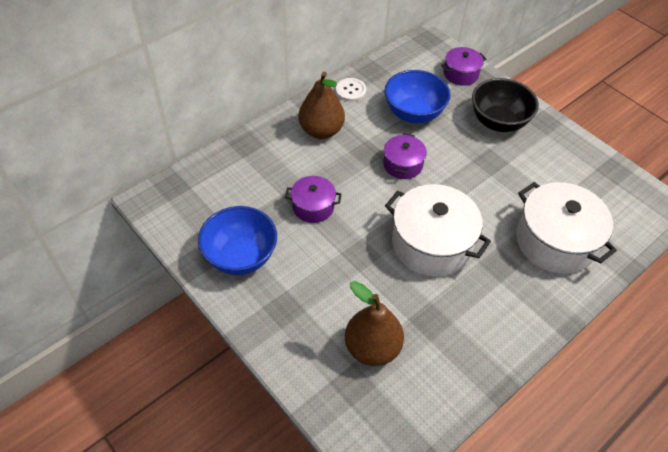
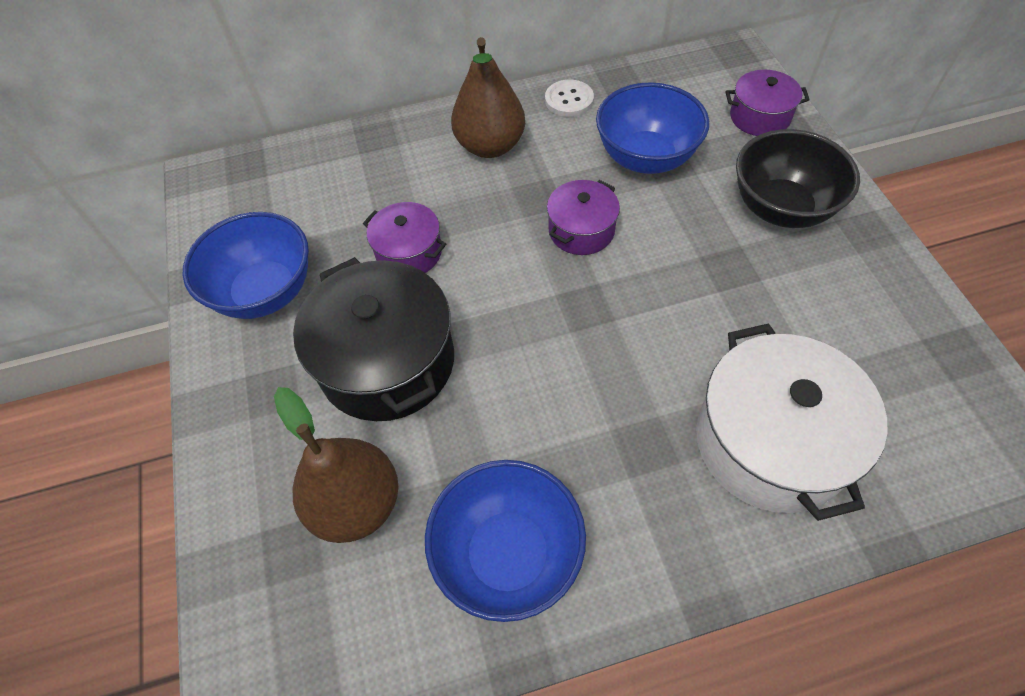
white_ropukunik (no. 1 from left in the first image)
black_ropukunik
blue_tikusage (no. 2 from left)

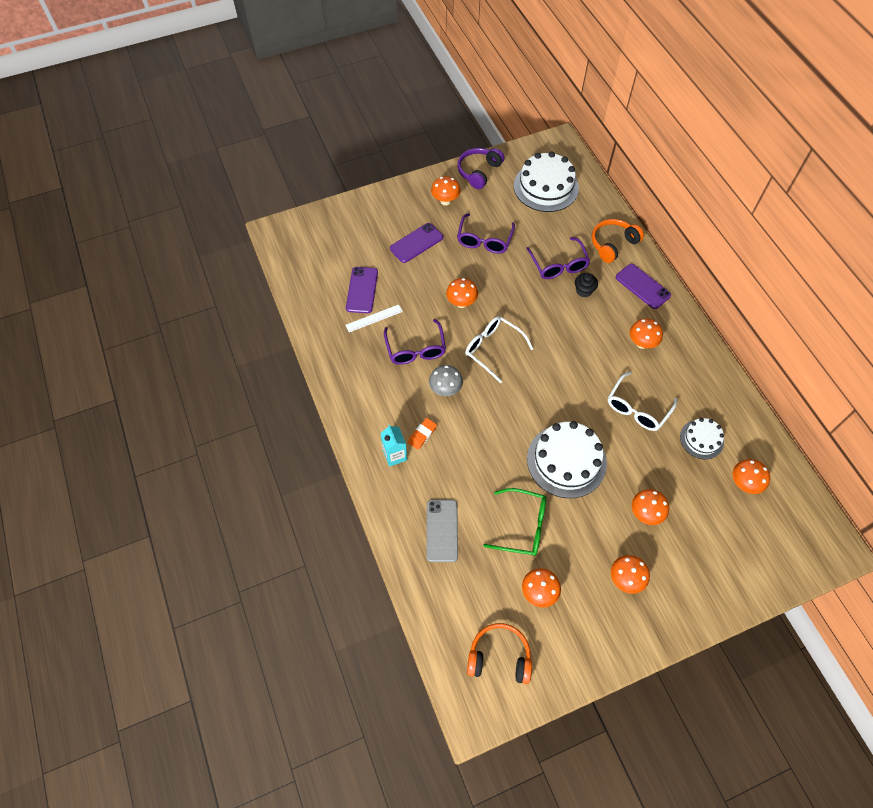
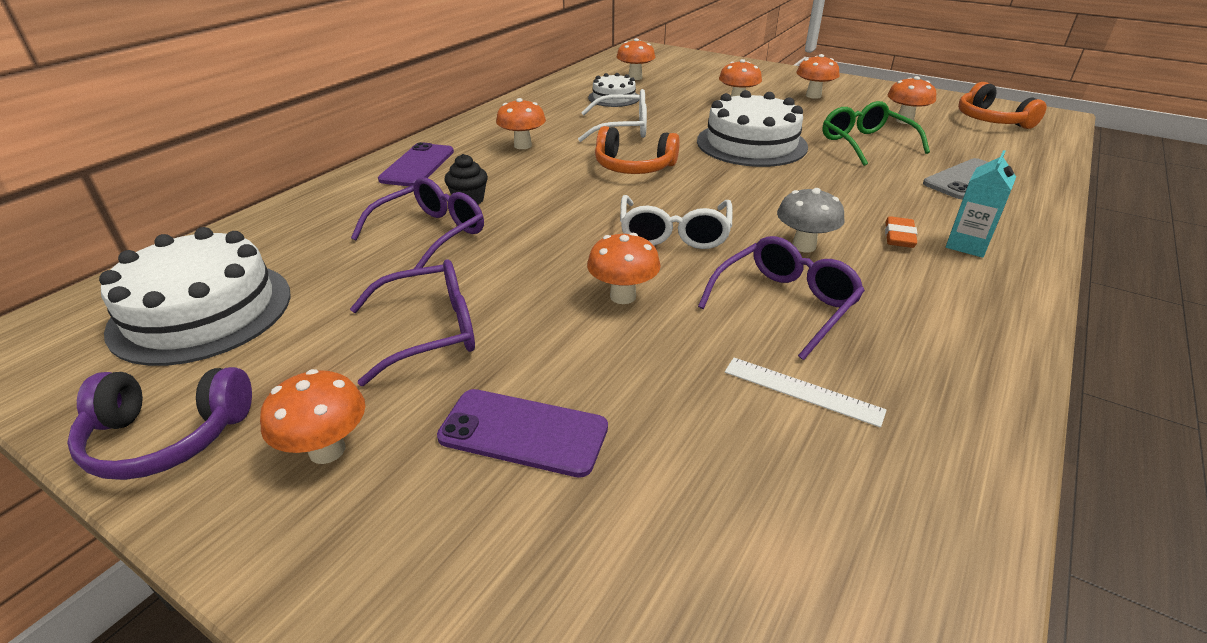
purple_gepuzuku (no. 1 from left in the first image)
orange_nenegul (no. 1 from left)
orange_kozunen

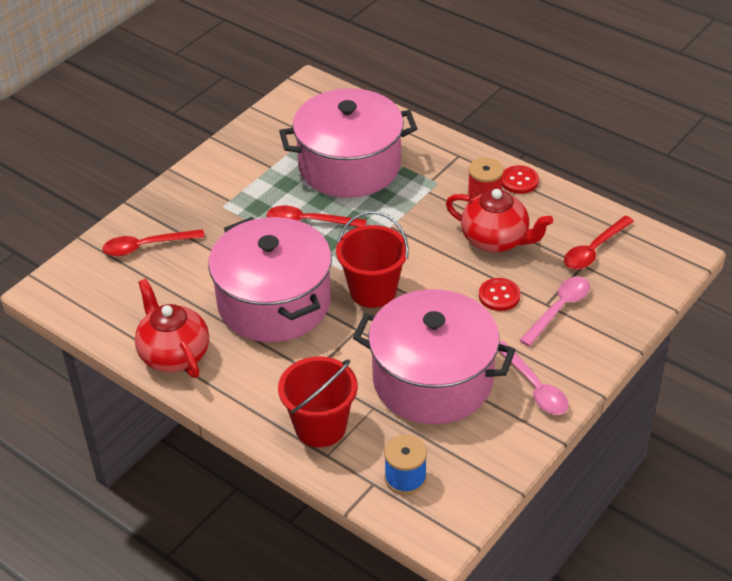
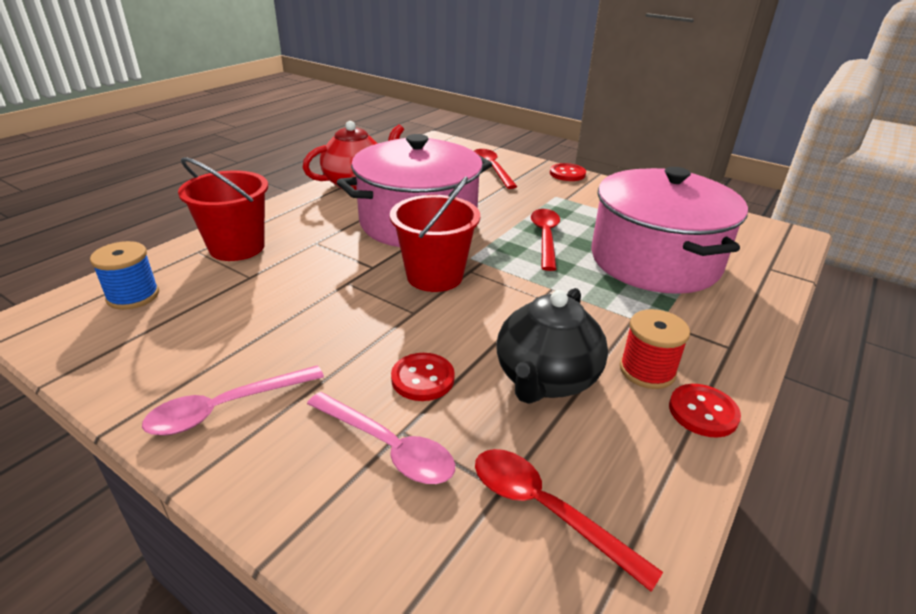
pink_ropukunik (no. 3 from left in the first image)
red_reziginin (no. 2 from left)
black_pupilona

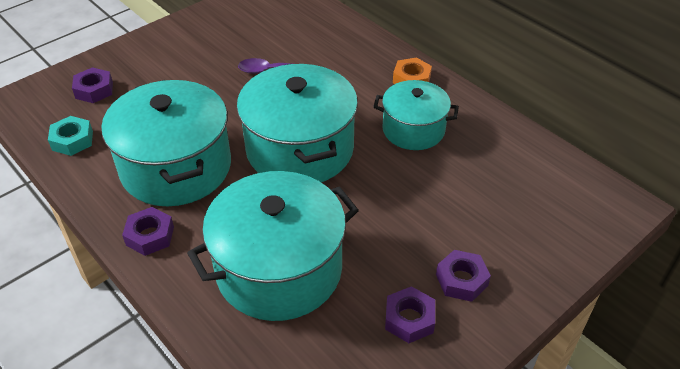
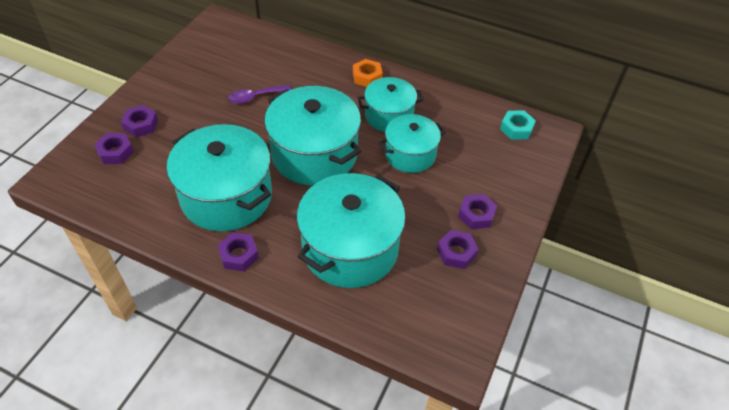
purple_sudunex (no. 2 from left)
turquoise_ropukunik (no. 5 from left)
turquoise_sudunex

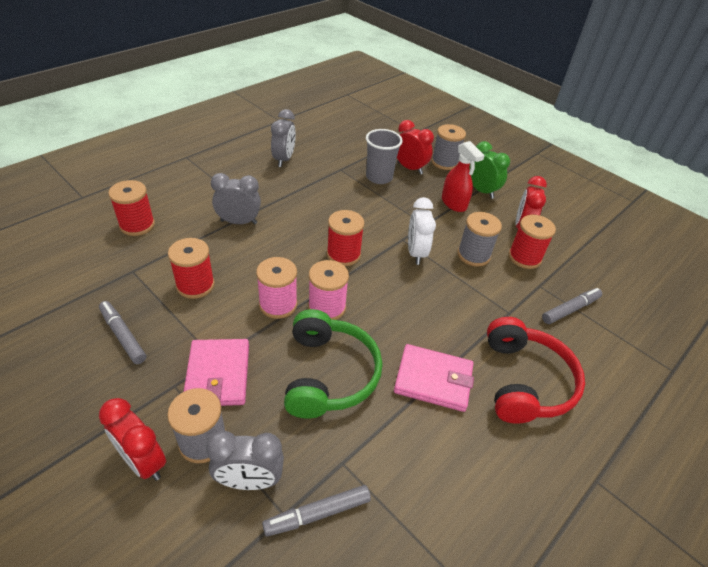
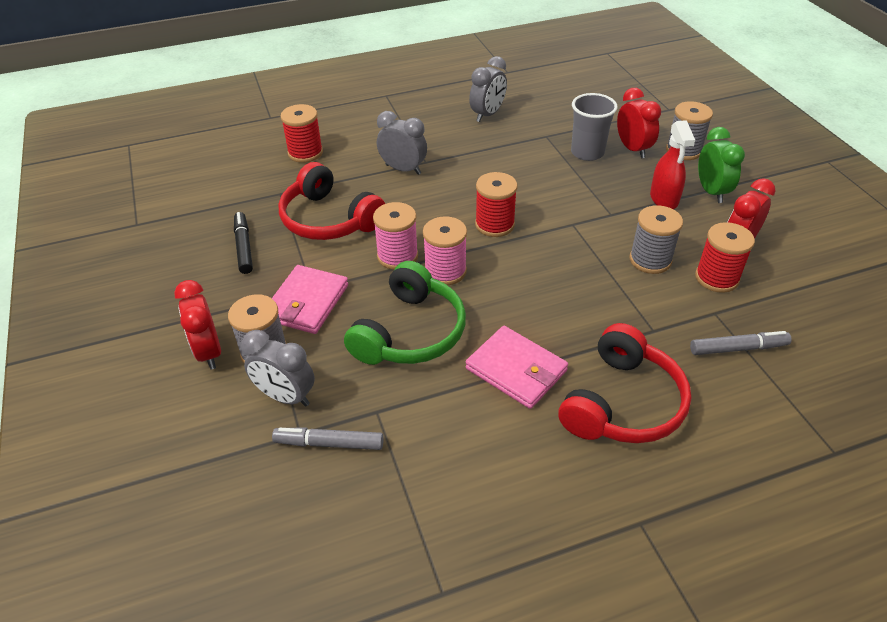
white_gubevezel
red_nenegul (no. 1 from left)
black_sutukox

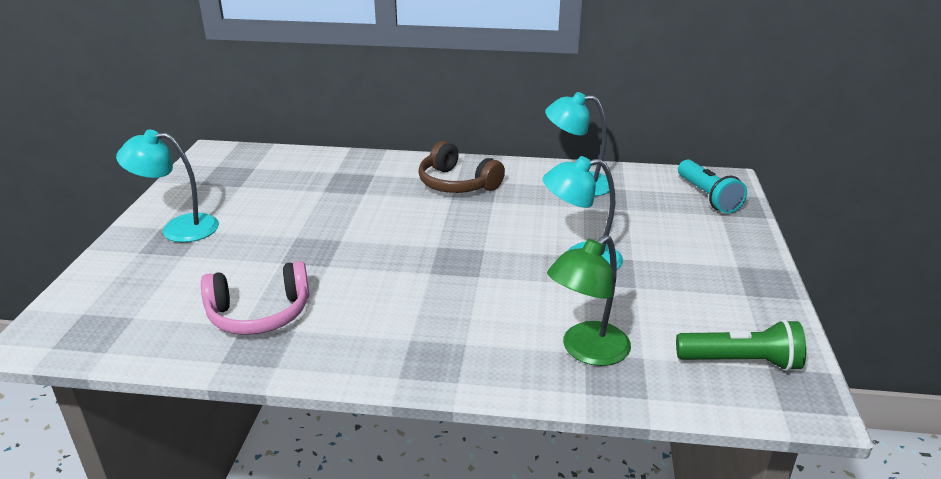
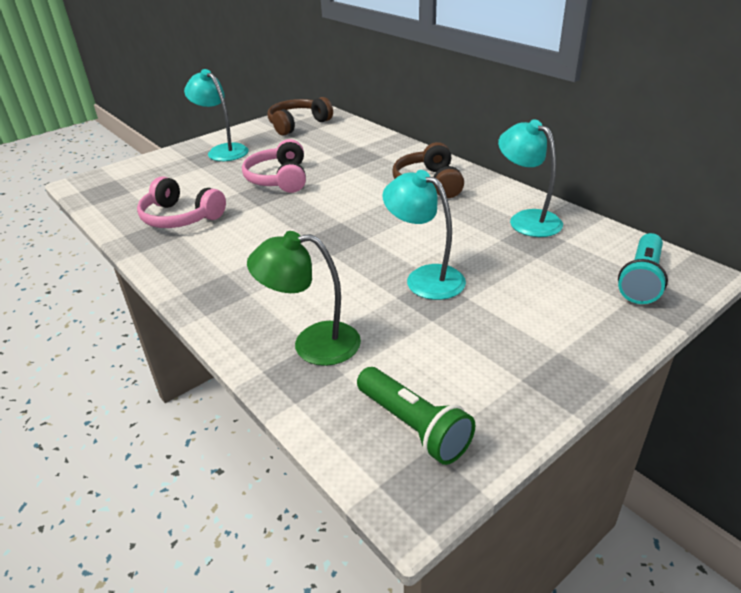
pink_nenegul (no. 2 from left)
brown_nenegul (no. 1 from left)

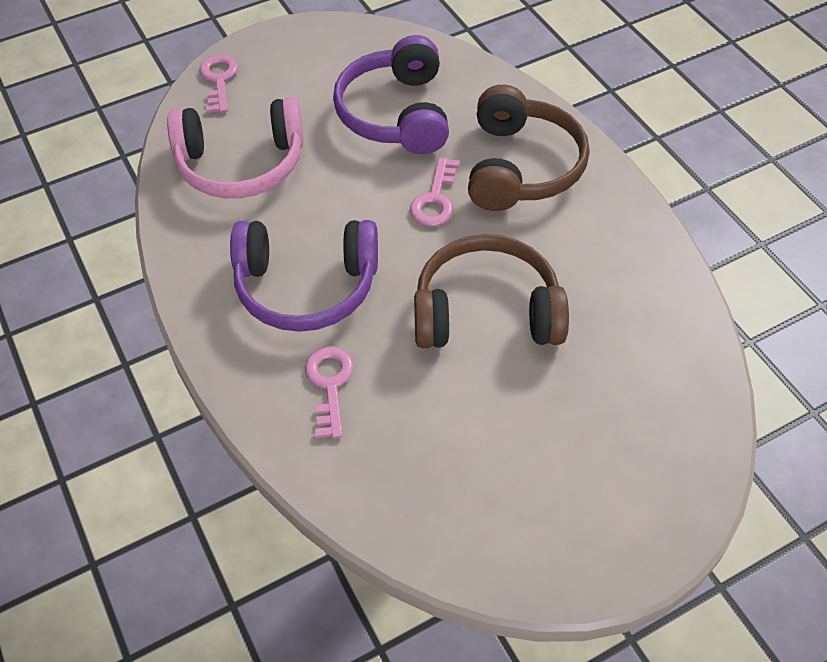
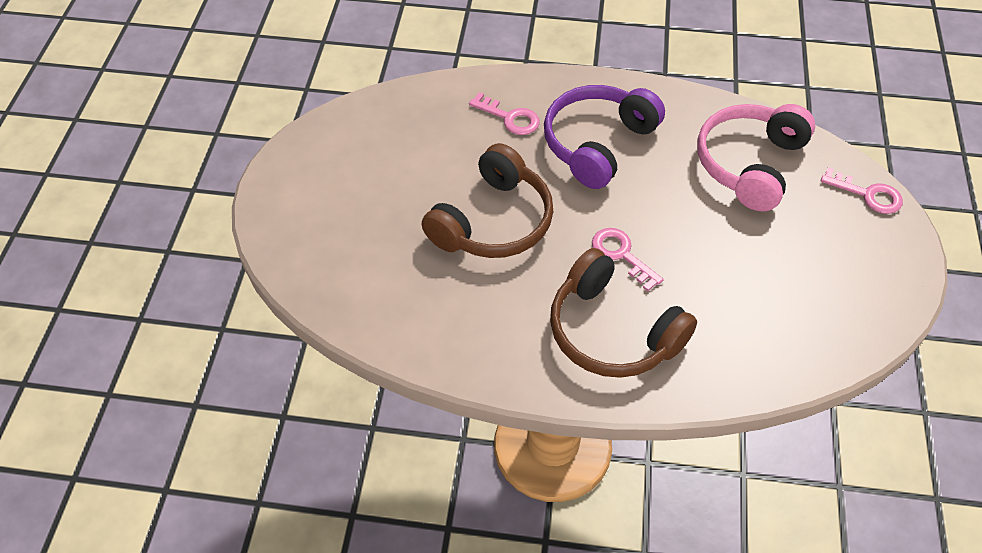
purple_nenegul (no. 2 from left in the first image)

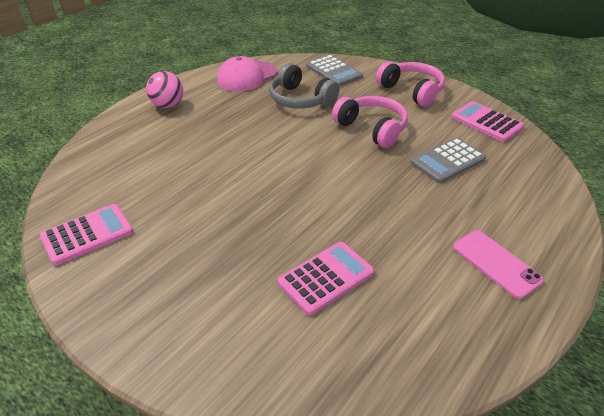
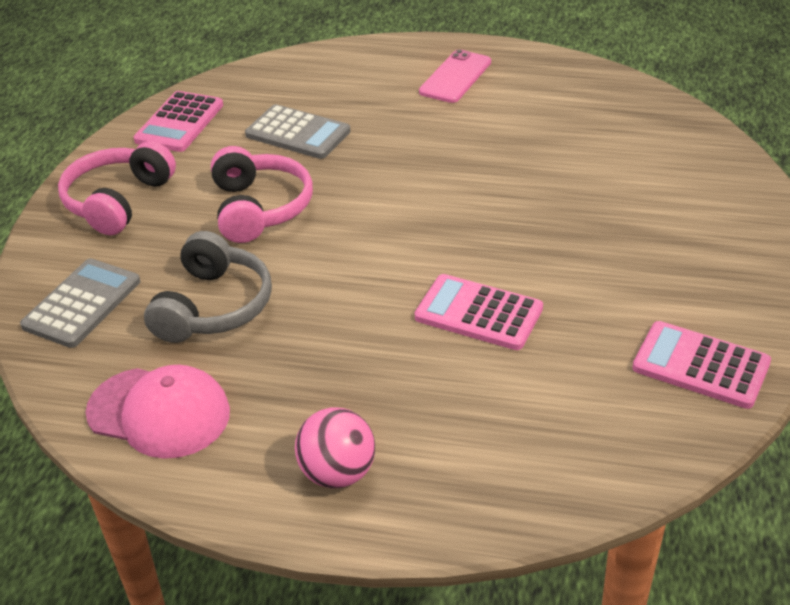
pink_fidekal (no. 2 from left)
pink_nenegul (no. 2 from left)

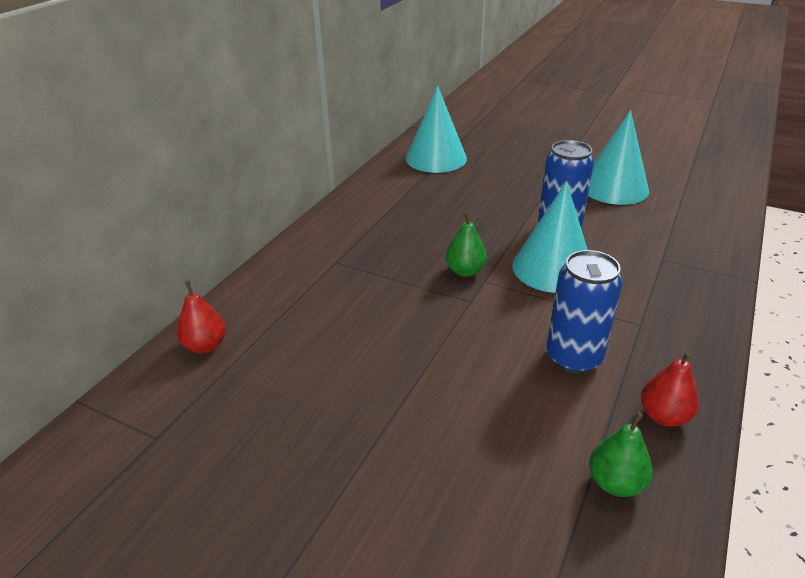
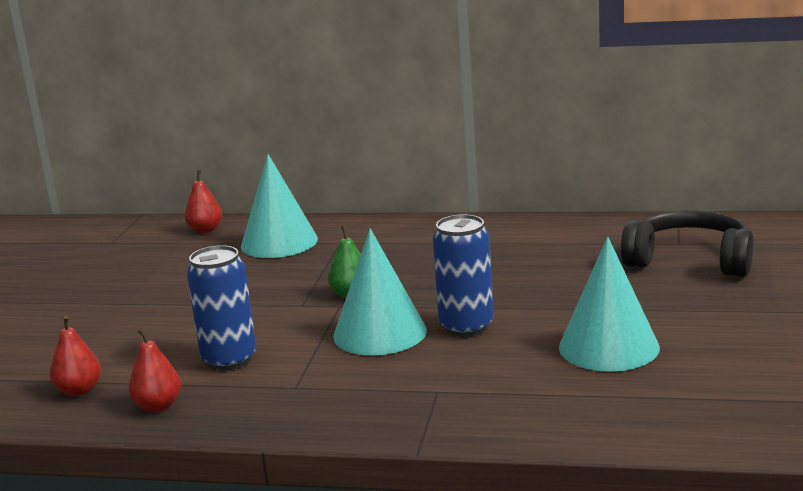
black_nenegul
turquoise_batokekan (no. 1 from left)
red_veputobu (no. 1 from left)

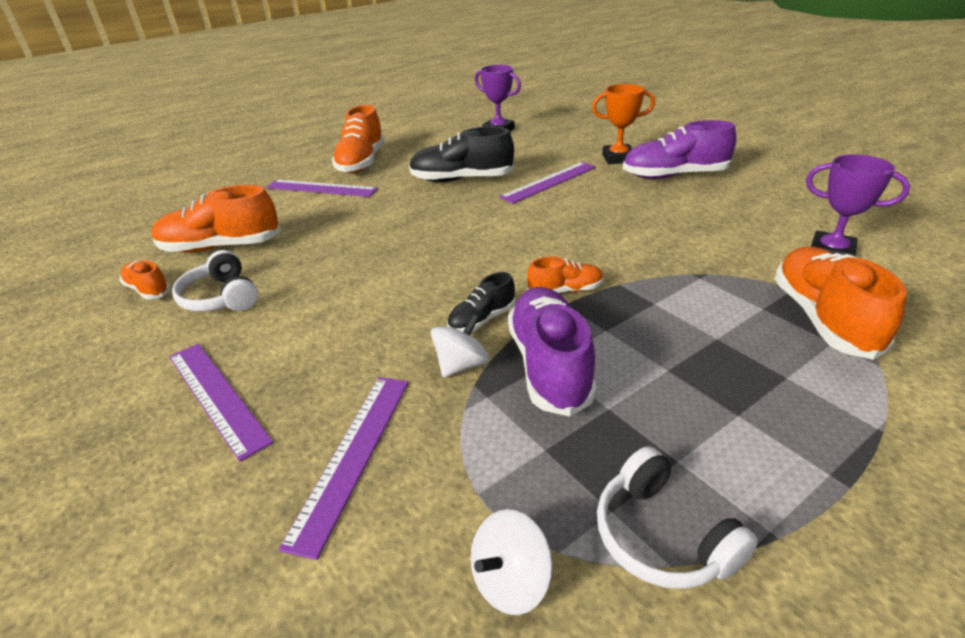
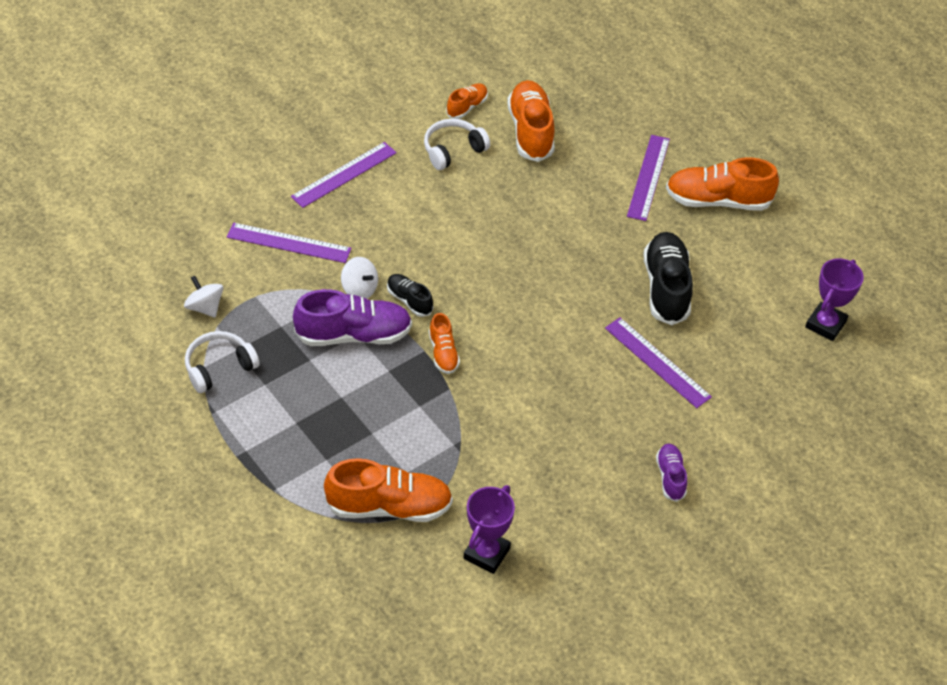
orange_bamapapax
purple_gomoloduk (no. 2 from left)

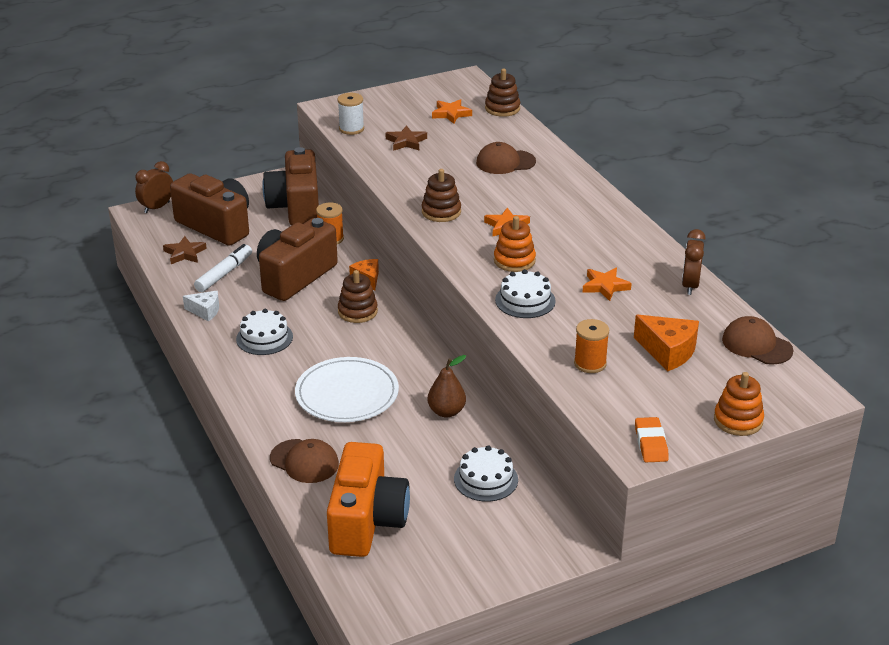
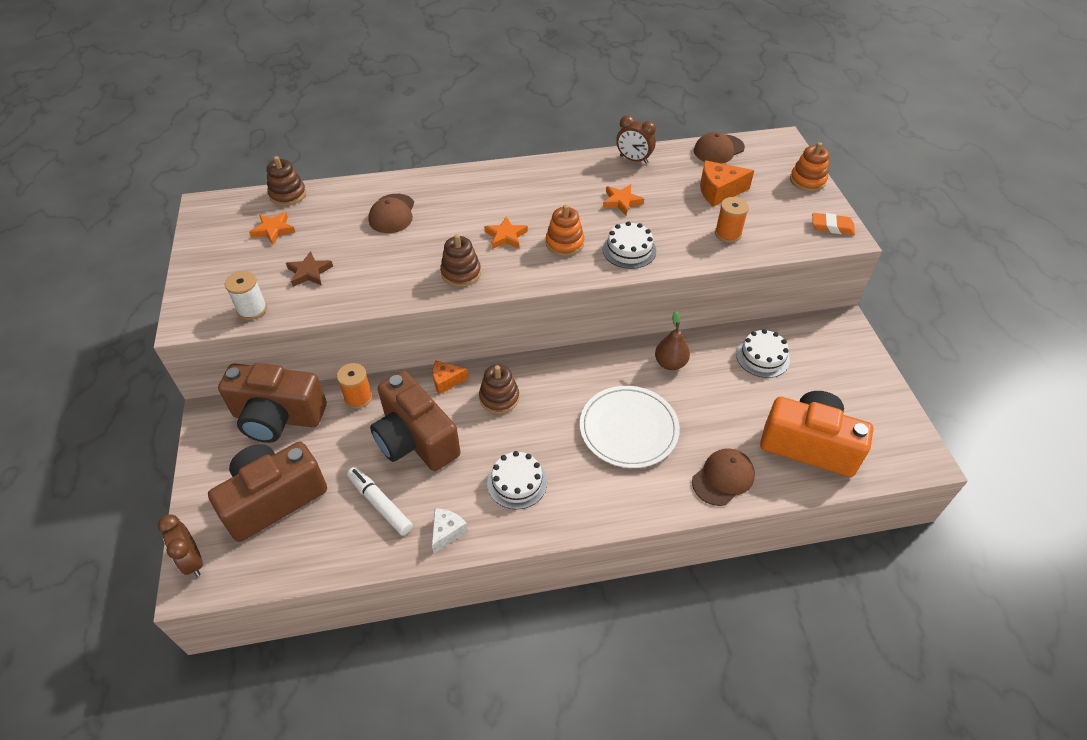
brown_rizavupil (no. 1 from left in the first image)
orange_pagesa (no. 2 from left)

